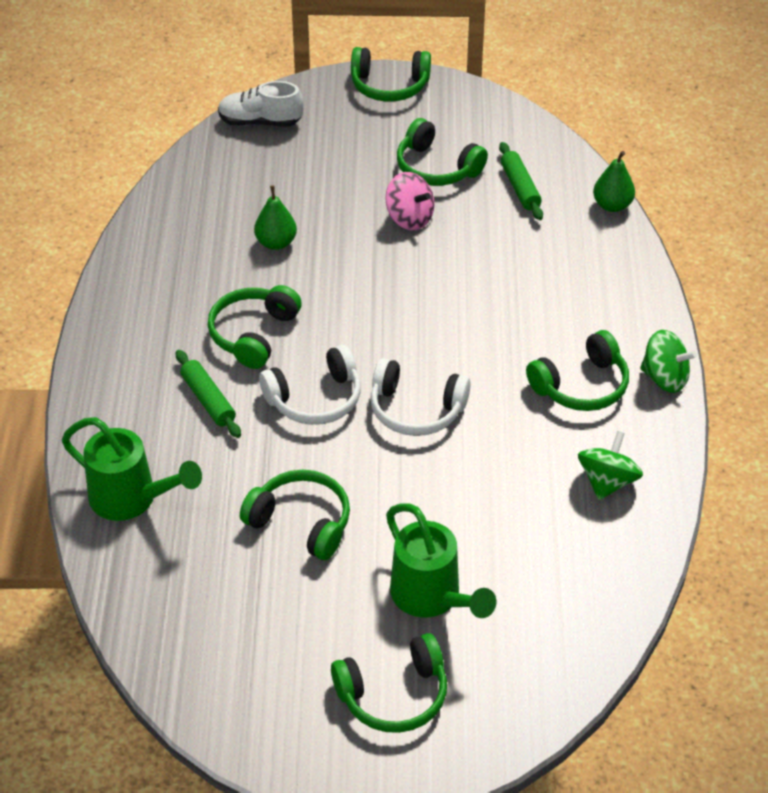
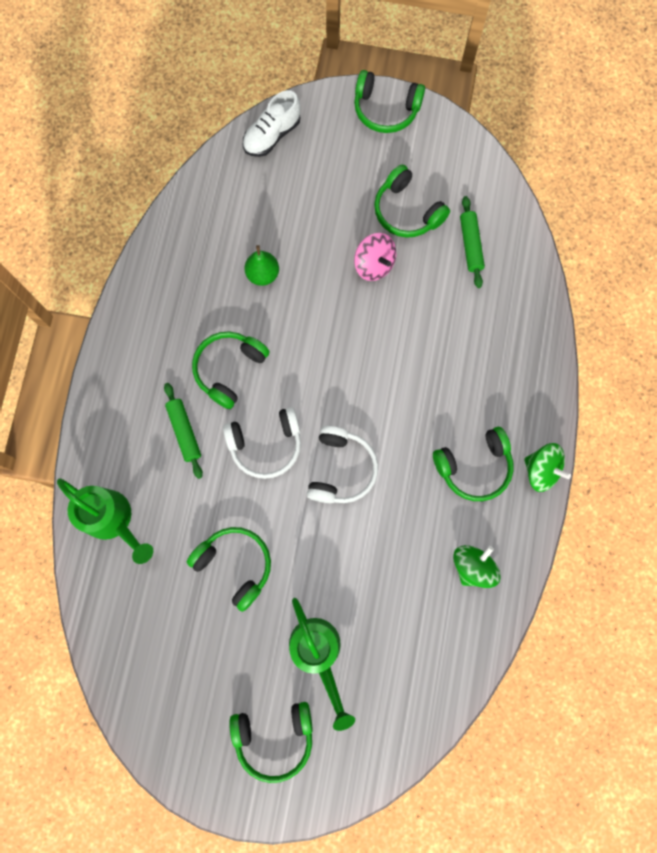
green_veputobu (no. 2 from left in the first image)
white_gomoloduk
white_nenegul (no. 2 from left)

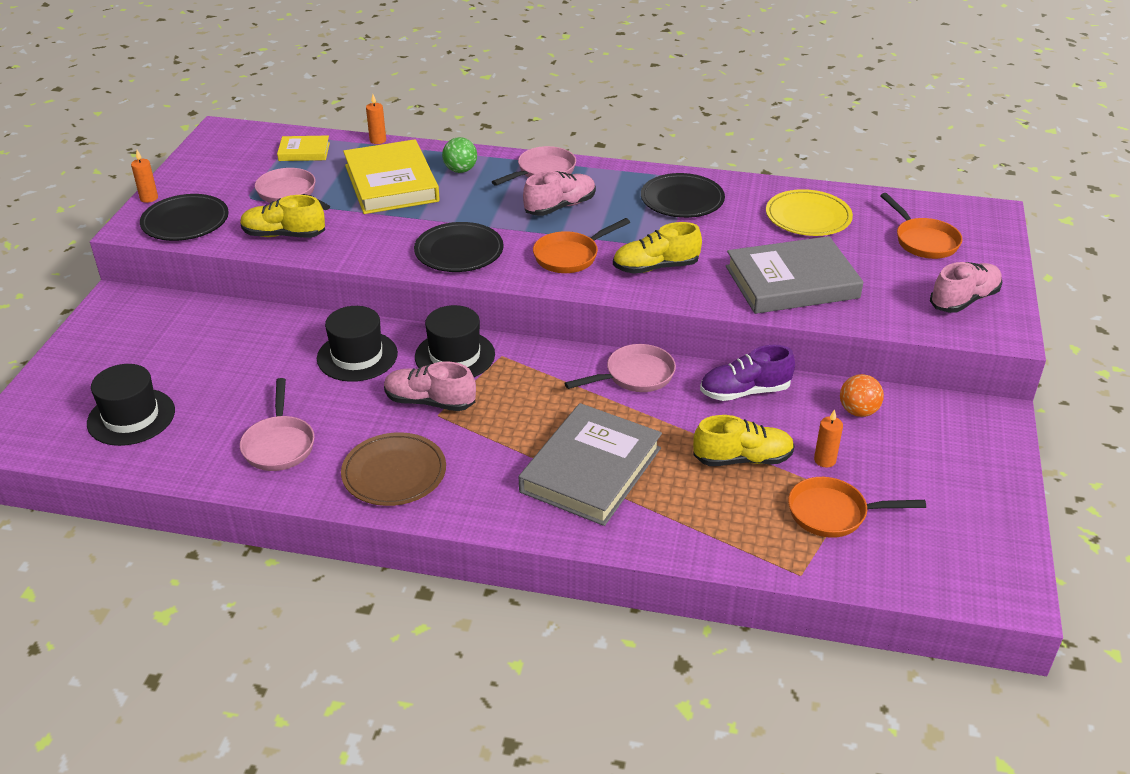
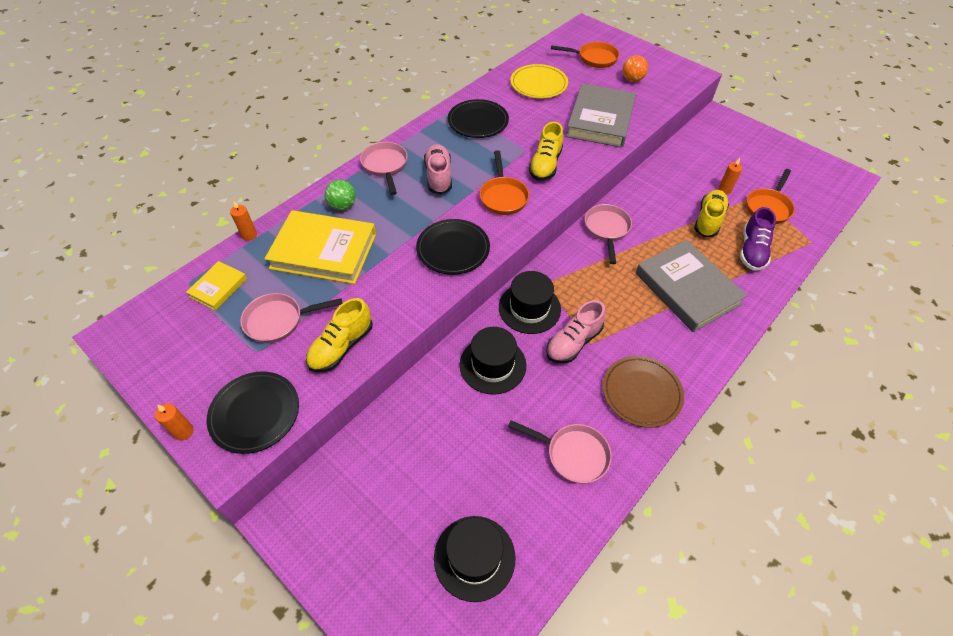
pink_gomoloduk (no. 3 from left in the first image)
purple_gomoloduk
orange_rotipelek

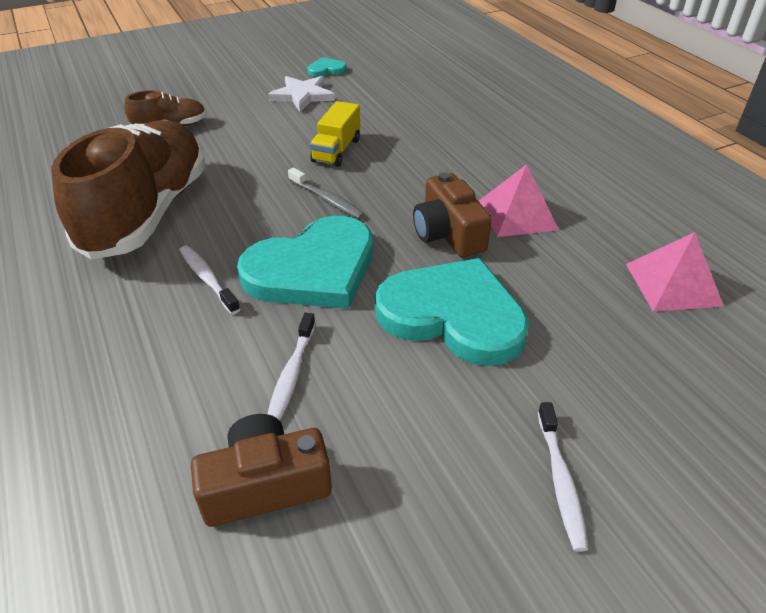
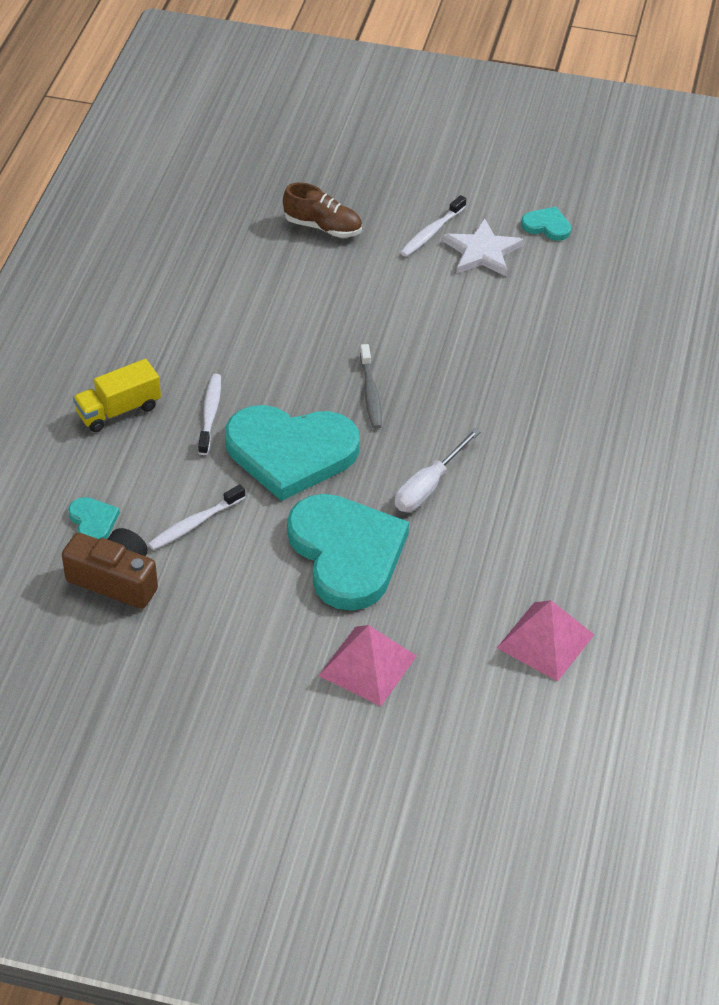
brown_gomoloduk (no. 1 from left in the first image)
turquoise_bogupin (no. 1 from left)
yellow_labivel
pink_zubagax (no. 1 from left)
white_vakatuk (no. 3 from left)
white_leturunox

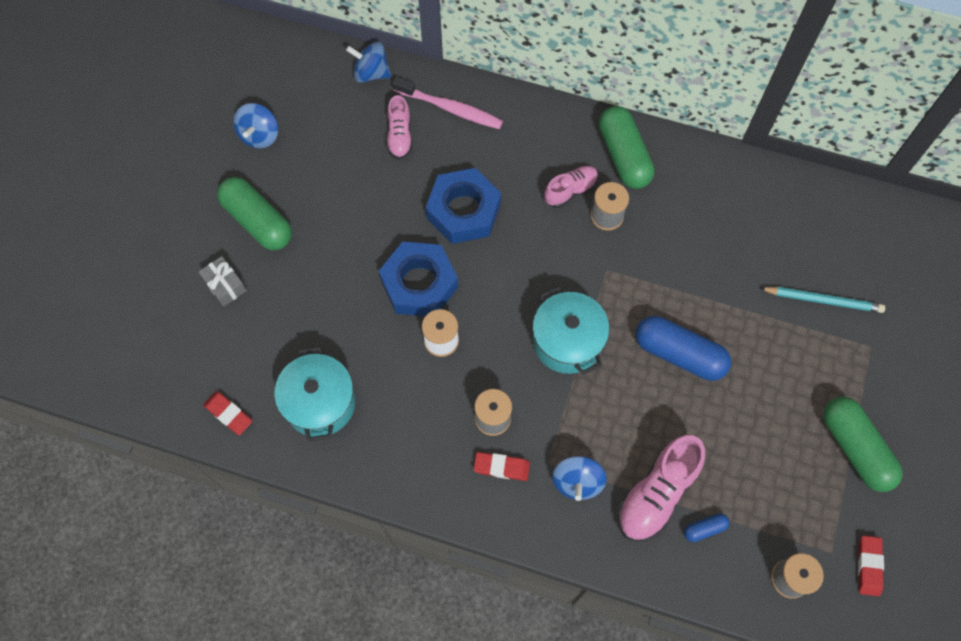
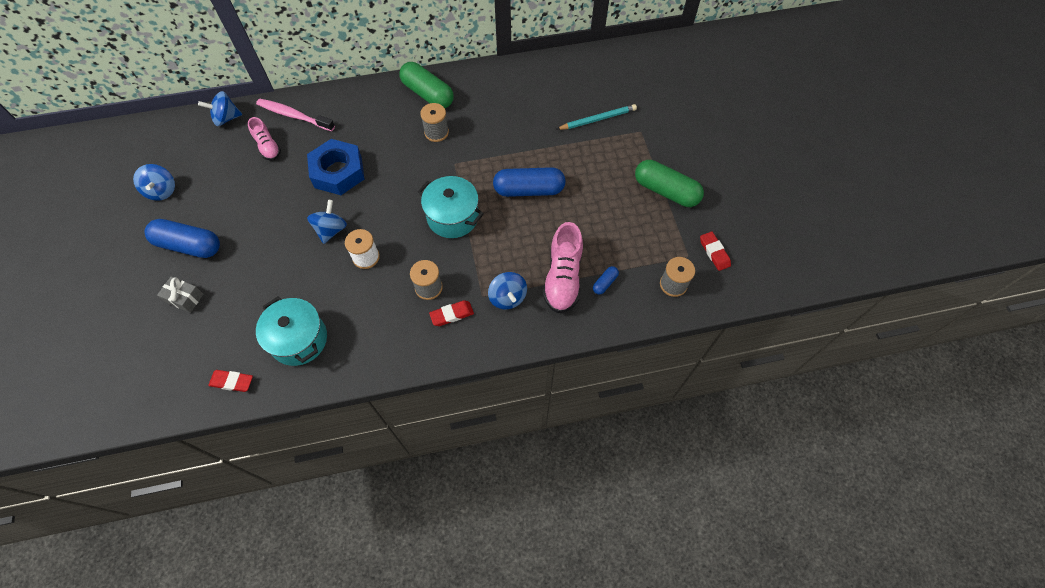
pink_gomoloduk (no. 2 from left in the first image)
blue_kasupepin (no. 3 from left)
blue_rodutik (no. 1 from left)
pink_vakatuk

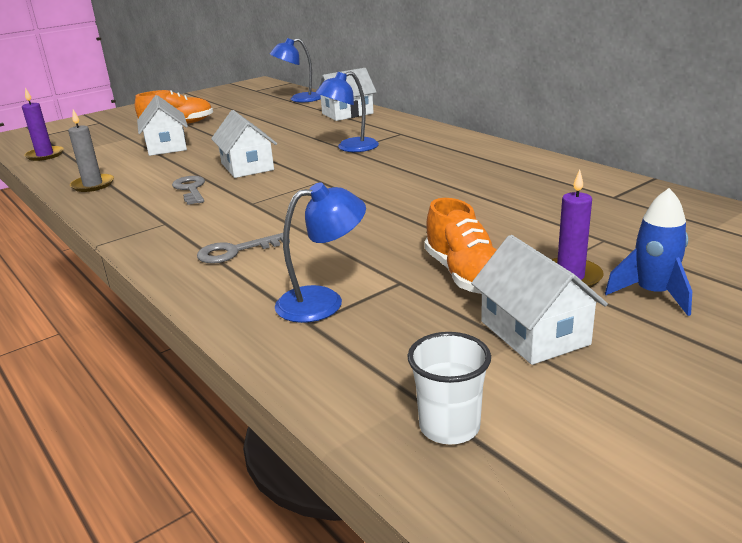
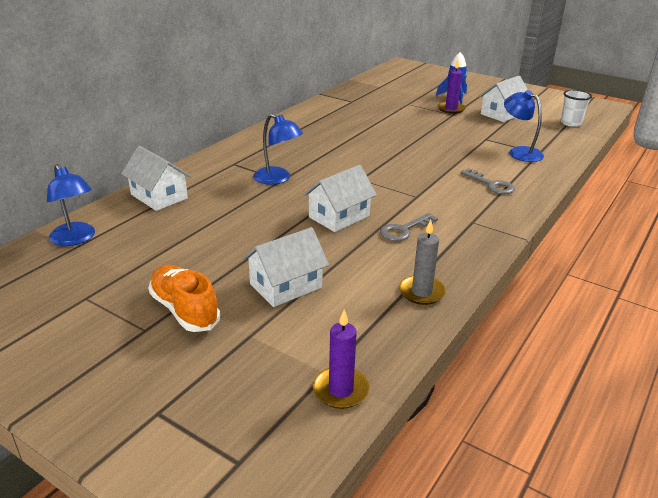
orange_gomoloduk (no. 2 from left in the first image)

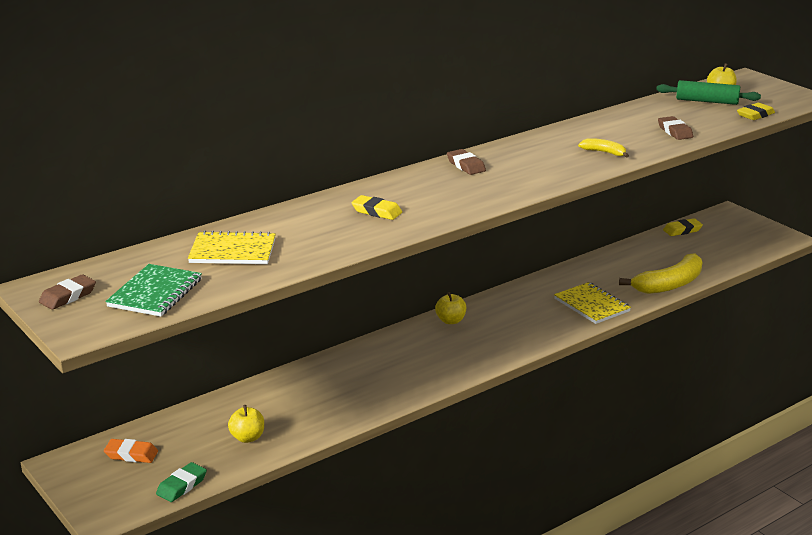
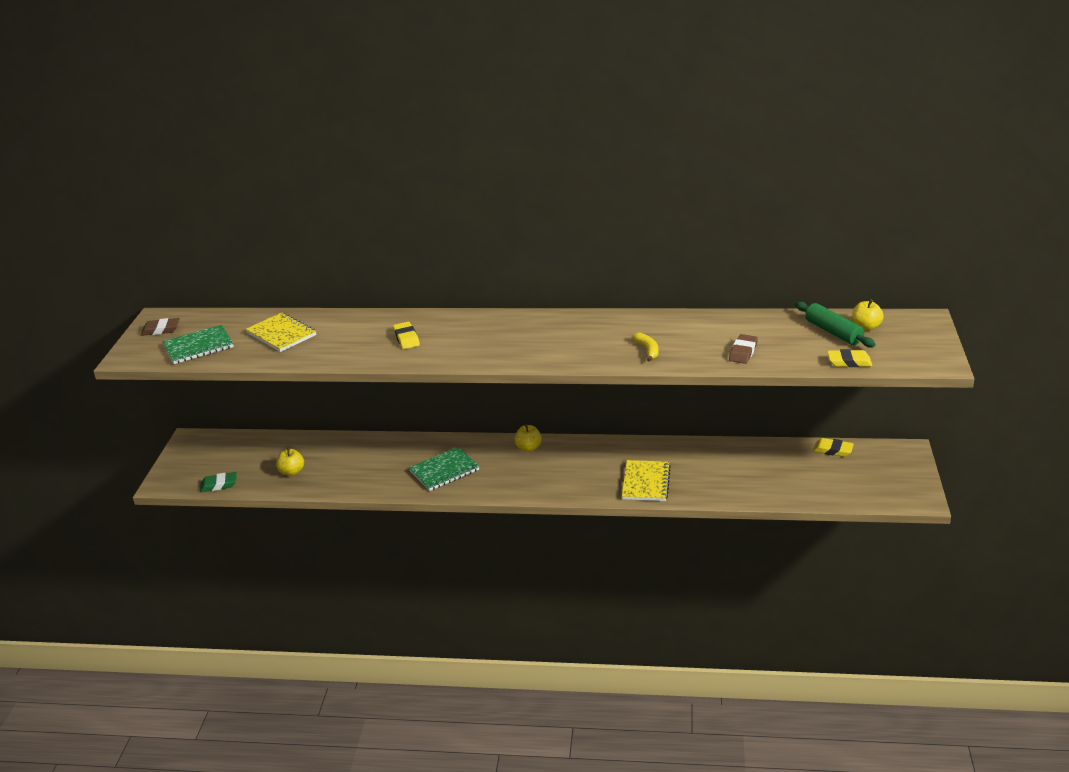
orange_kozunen
brown_kozunen (no. 2 from left in the first image)
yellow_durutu (no. 2 from left in the first image)
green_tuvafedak (no. 2 from left)

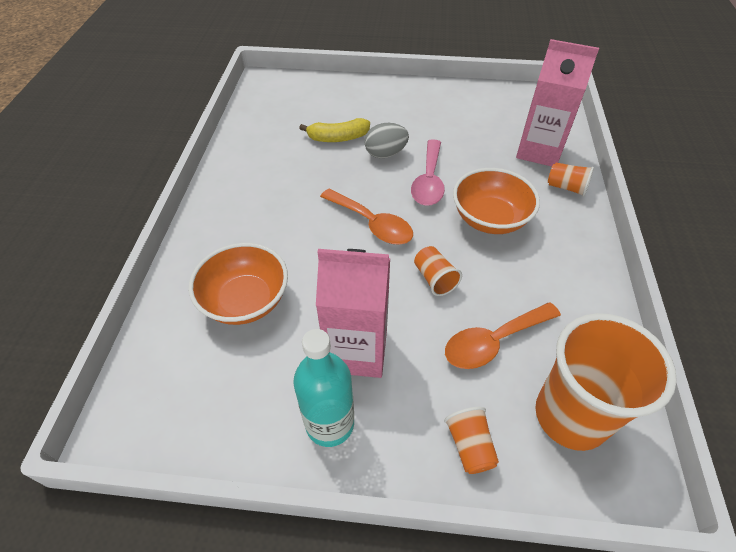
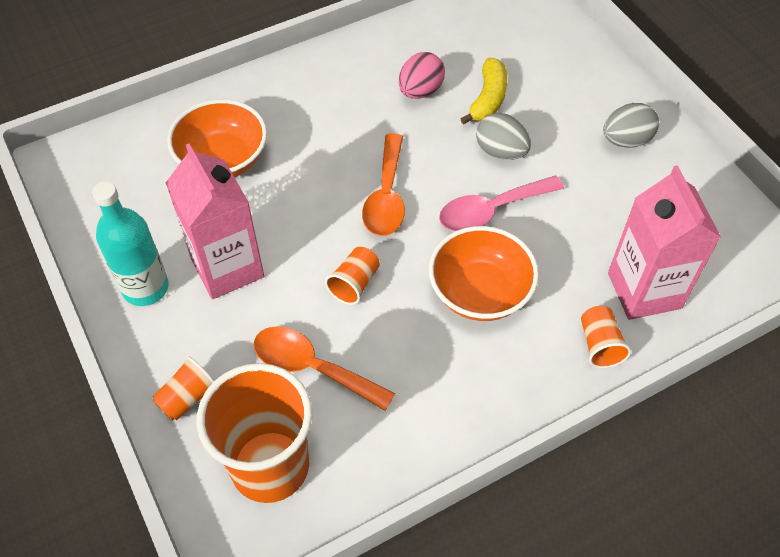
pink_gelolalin
grey_gelolalin (no. 2 from left)
yellow_durutu

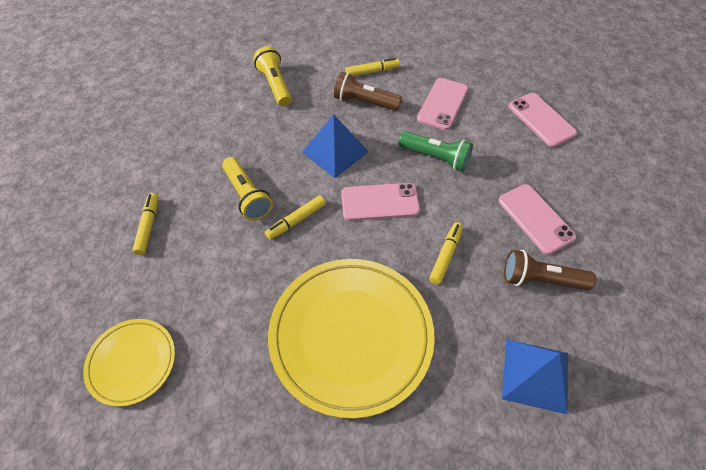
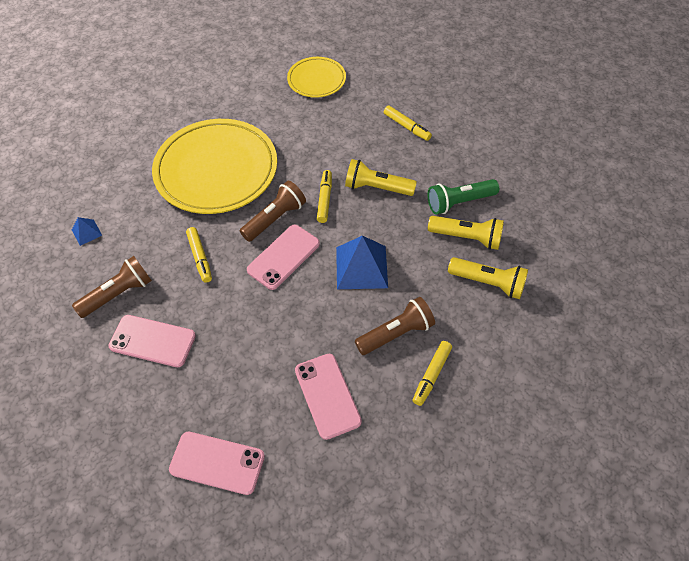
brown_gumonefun (no. 2 from left)
yellow_gumonefun (no. 2 from left)
green_gumonefun
blue_zubagax (no. 1 from left)

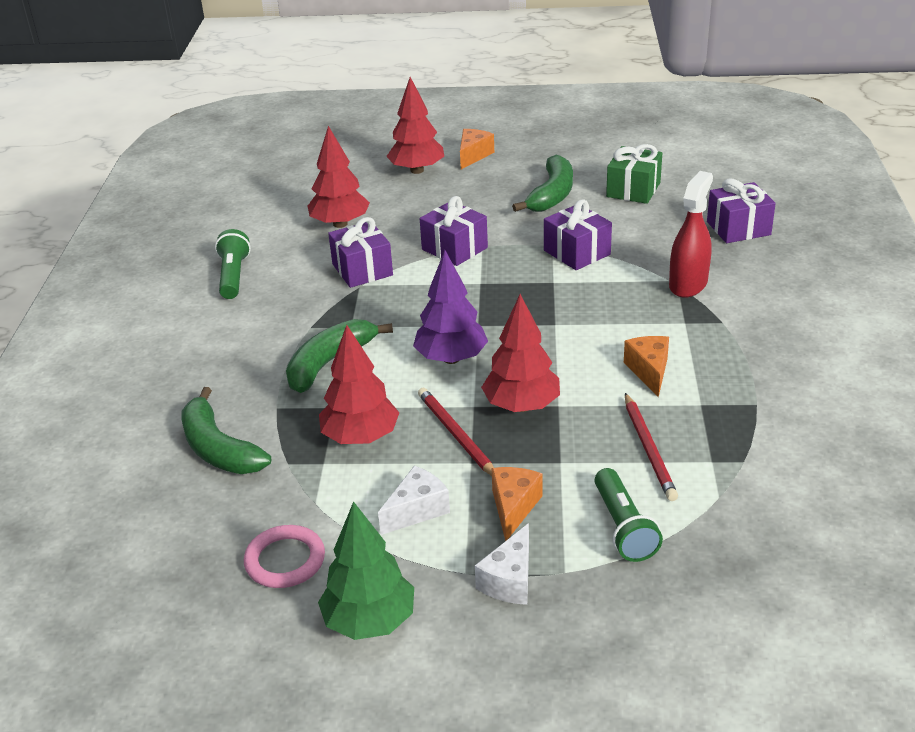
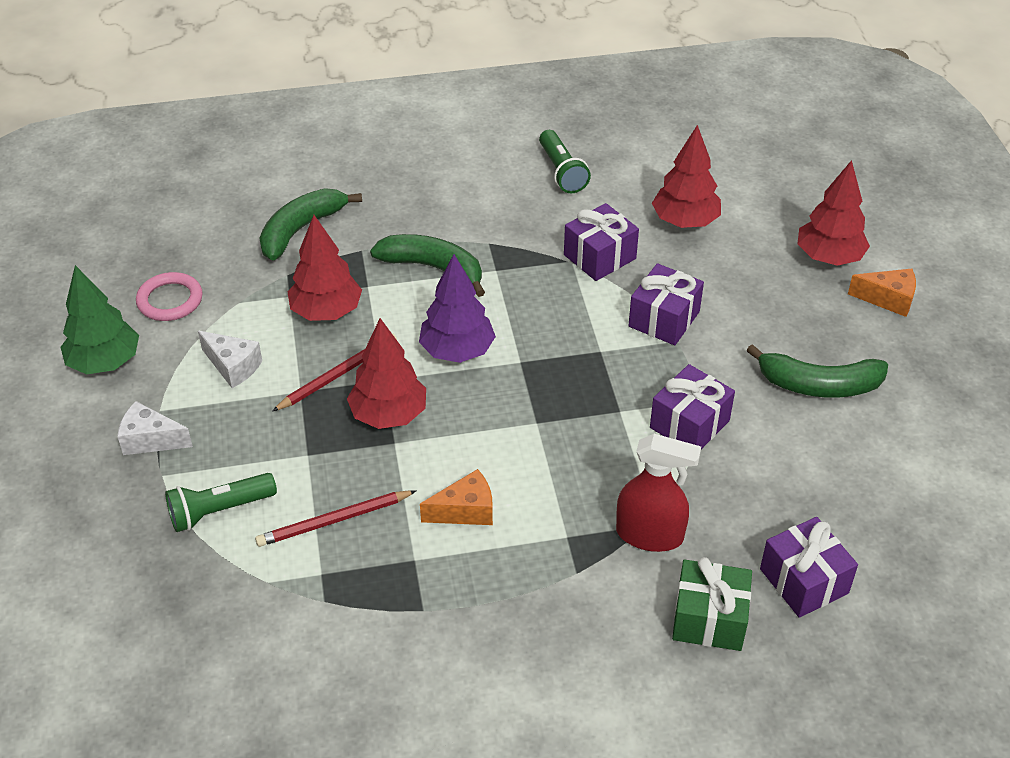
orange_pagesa (no. 2 from left in the first image)
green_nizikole
green_gumonefun (no. 2 from left)

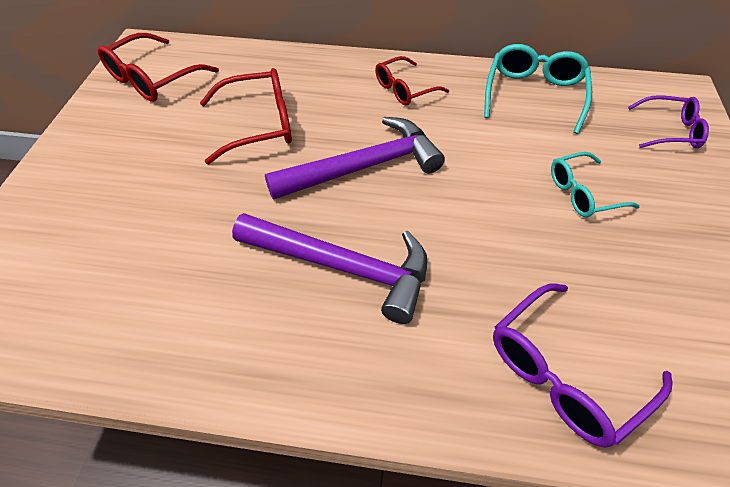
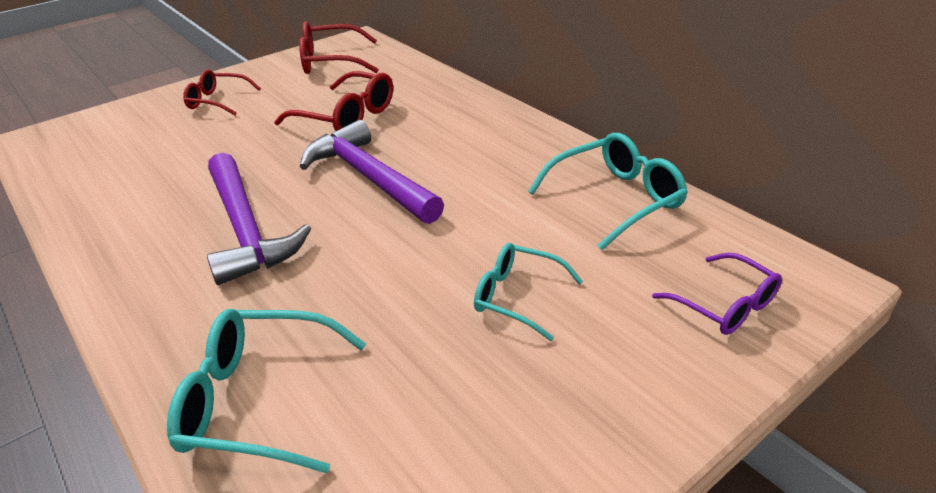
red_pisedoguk (no. 1 from left)
turquoise_pisedoguk (no. 1 from left)
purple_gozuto (no. 2 from left)

